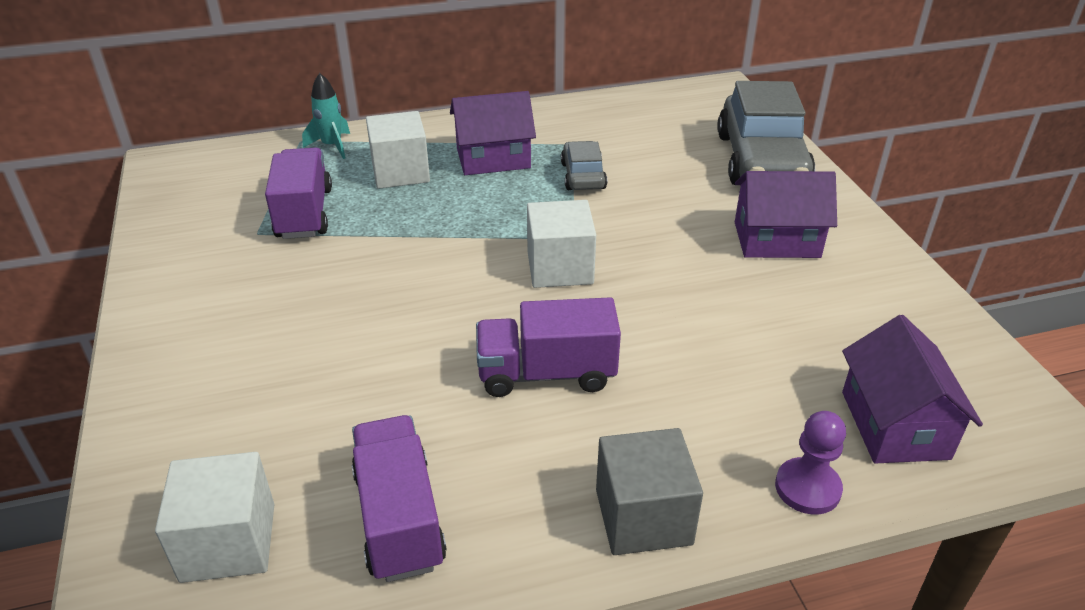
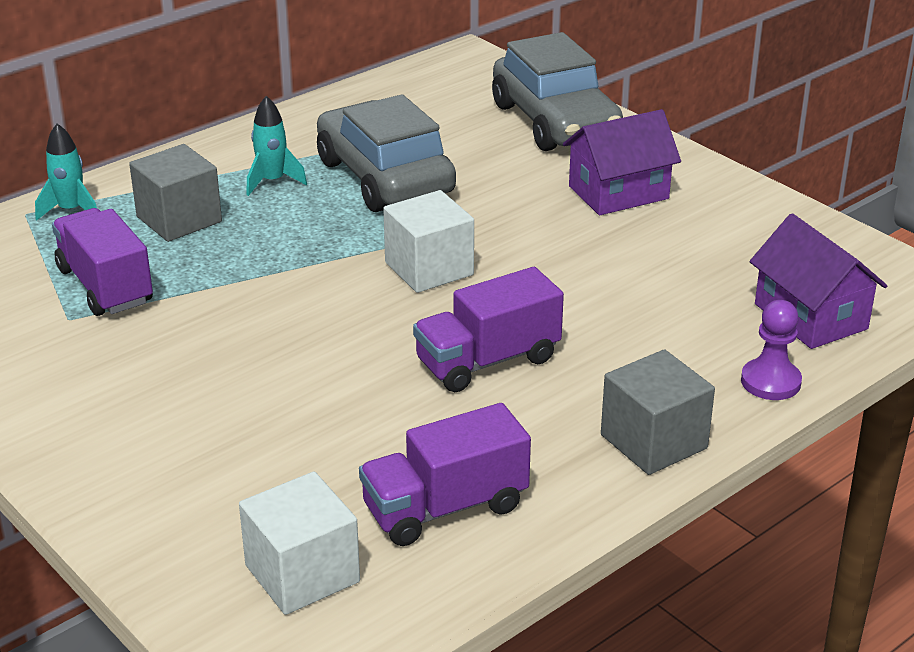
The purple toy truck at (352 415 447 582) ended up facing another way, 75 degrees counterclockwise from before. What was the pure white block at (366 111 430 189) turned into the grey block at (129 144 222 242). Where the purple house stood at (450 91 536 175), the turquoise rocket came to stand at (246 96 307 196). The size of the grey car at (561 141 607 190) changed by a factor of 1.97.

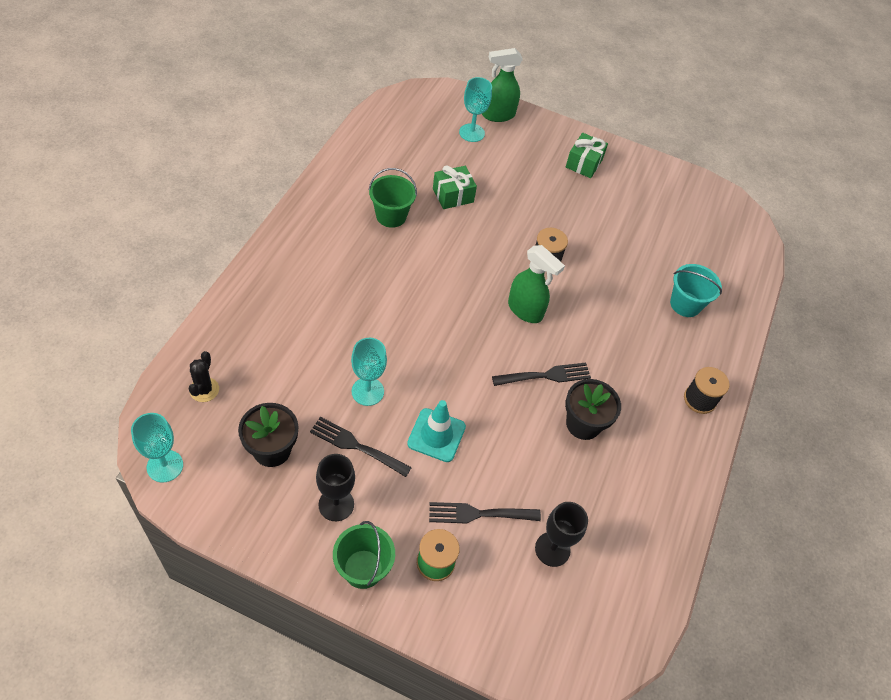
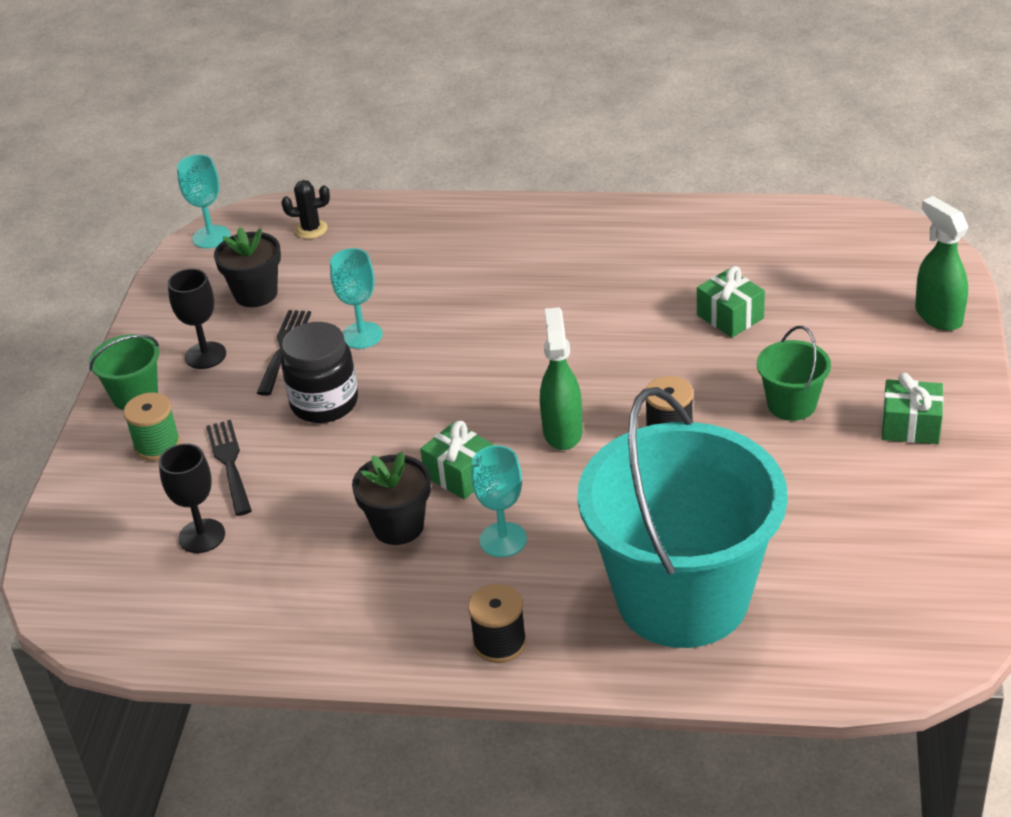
The emerald bucket ended up elsewhere, having gone from (369 168 417 228) to (757 326 831 421). Where the turquoise traffic cone stood at (407 400 466 462), the black preserve jar came to stand at (281 322 358 423). The turquoise wine glass ended up elsewhere, having gone from (459 77 492 142) to (471 445 527 557). Where the black dinner fork stood at (492 363 591 386), the emerald gift came to stand at (420 421 494 500). The emerald spray cleaner at (508 245 565 323) ended up facing another way, 150 degrees clockwise from before. The size of the turquoise bucket at (670 264 722 317) changed by a factor of 2.45.

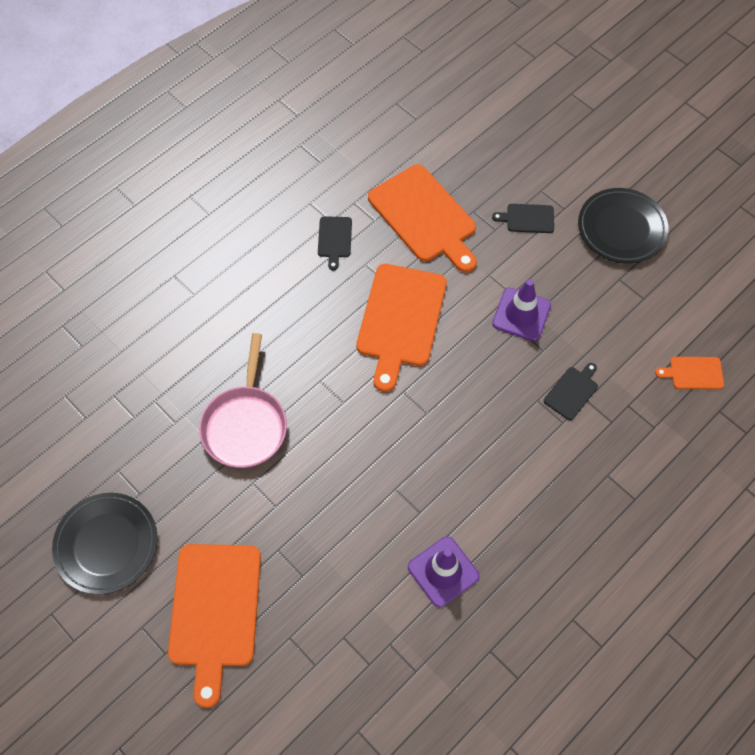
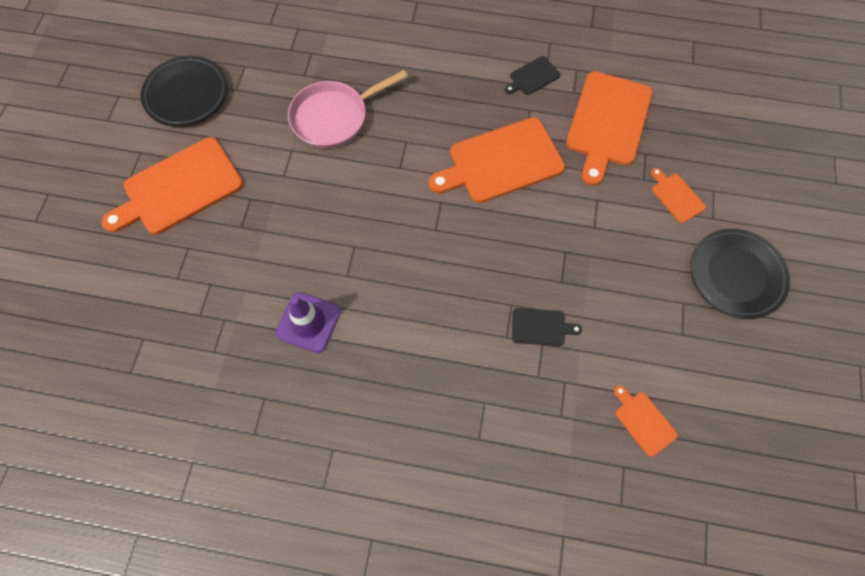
What was the black chopping board at (492 204 554 233) turned into the bright orange chopping board at (651 168 706 223). The second view lost the purple traffic cone at (492 279 551 341).

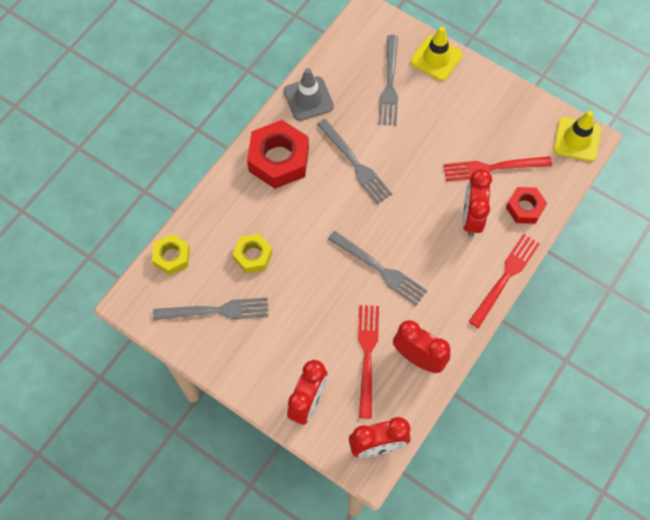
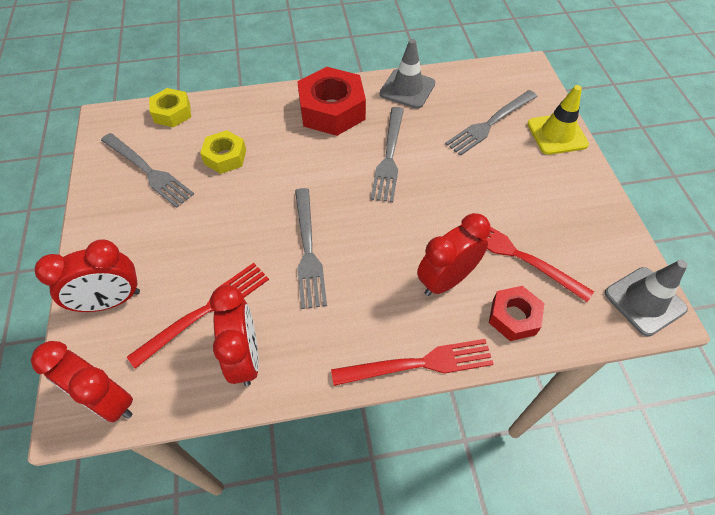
What was the bright yellow traffic cone at (553 110 601 162) turned into the grey traffic cone at (604 260 688 337).

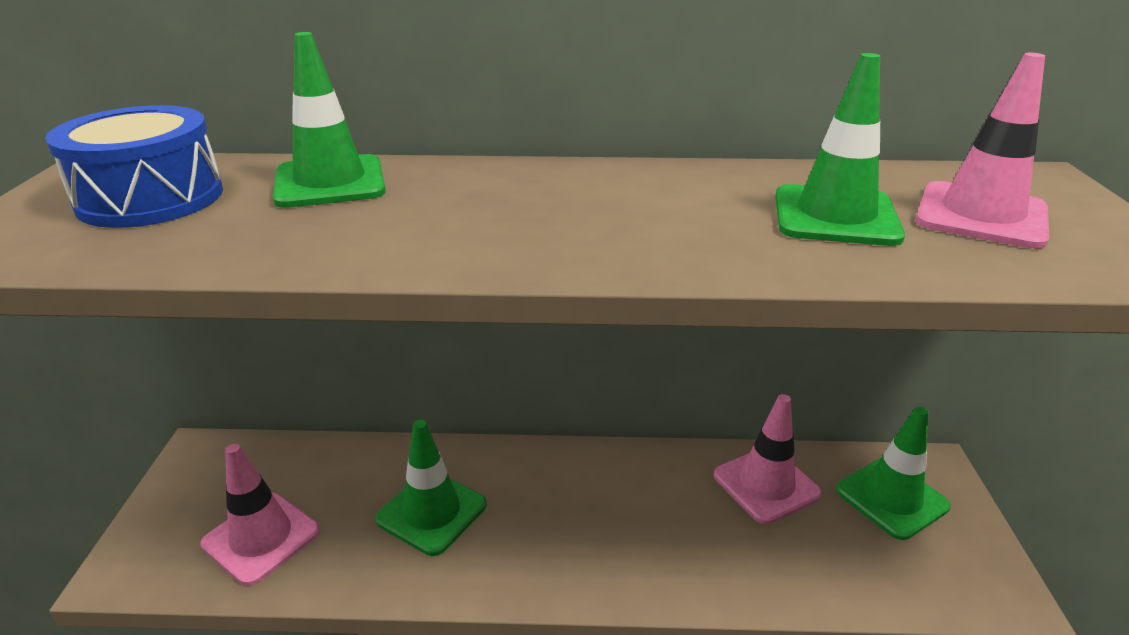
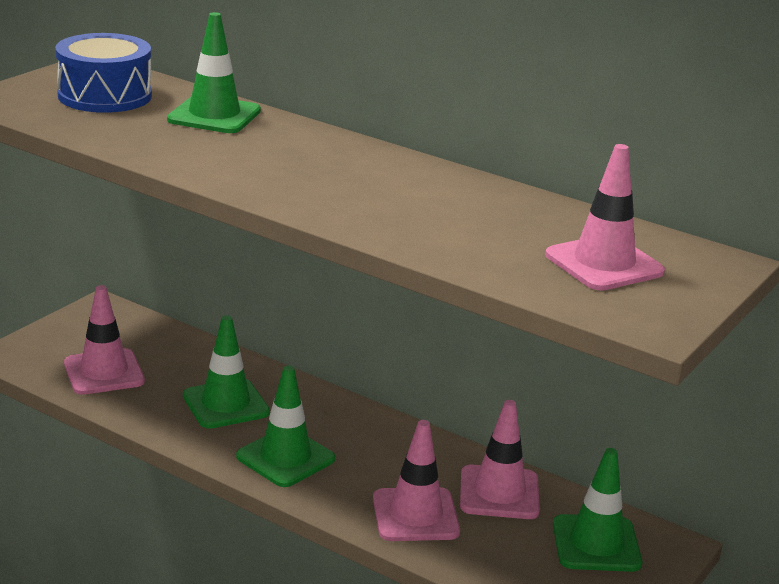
The emerald traffic cone ended up elsewhere, having gone from (775 53 905 246) to (236 365 335 487). The second view gained the pink traffic cone at (373 420 460 541).

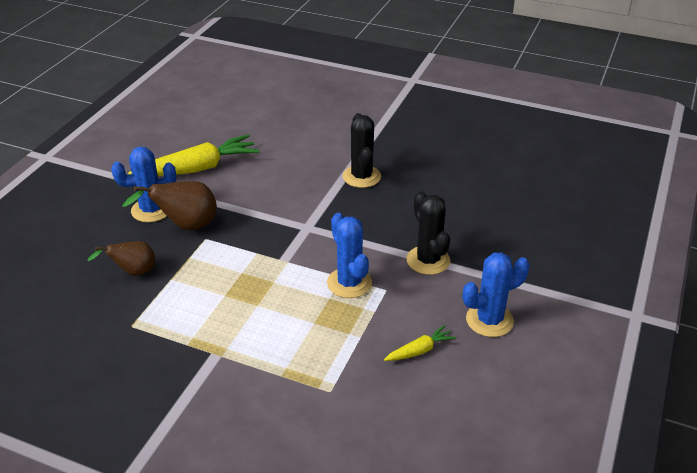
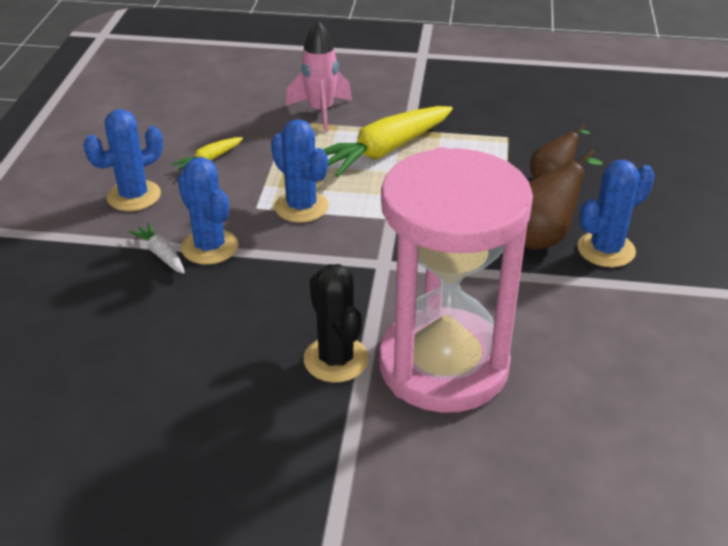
The bright yellow root vegetable ended up elsewhere, having gone from (128 135 259 176) to (323 106 453 177). What was the black prickly plant at (407 191 450 275) turned into the cobalt prickly plant at (178 157 239 264). The second view gained the pure white root vegetable at (129 223 185 274). The second view gained the pink rocket at (286 21 352 132). The second view gained the pink hourglass at (379 147 533 413).

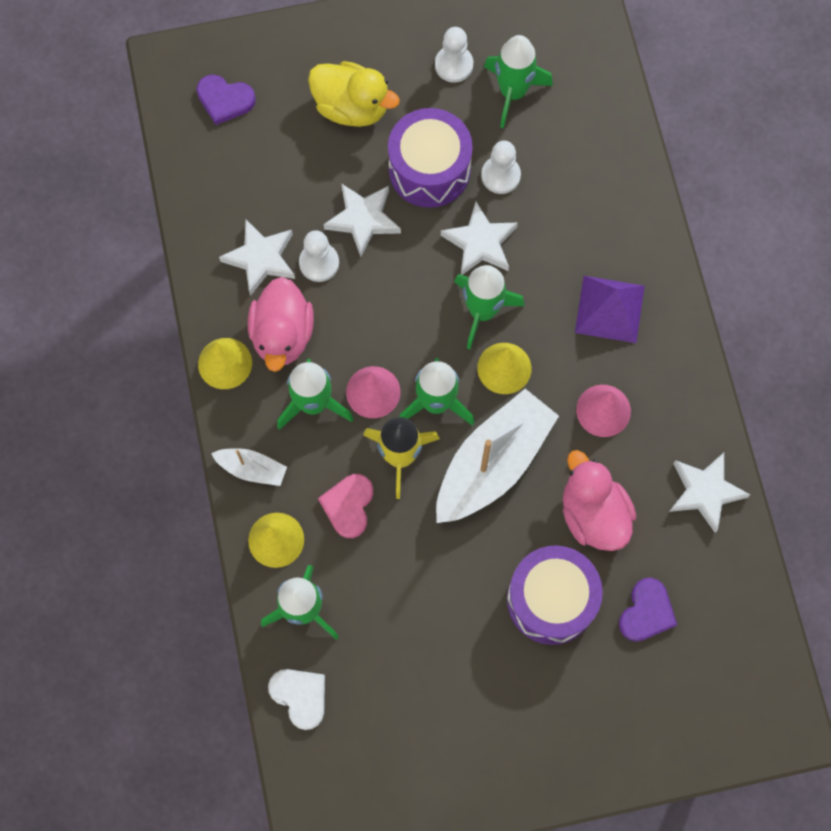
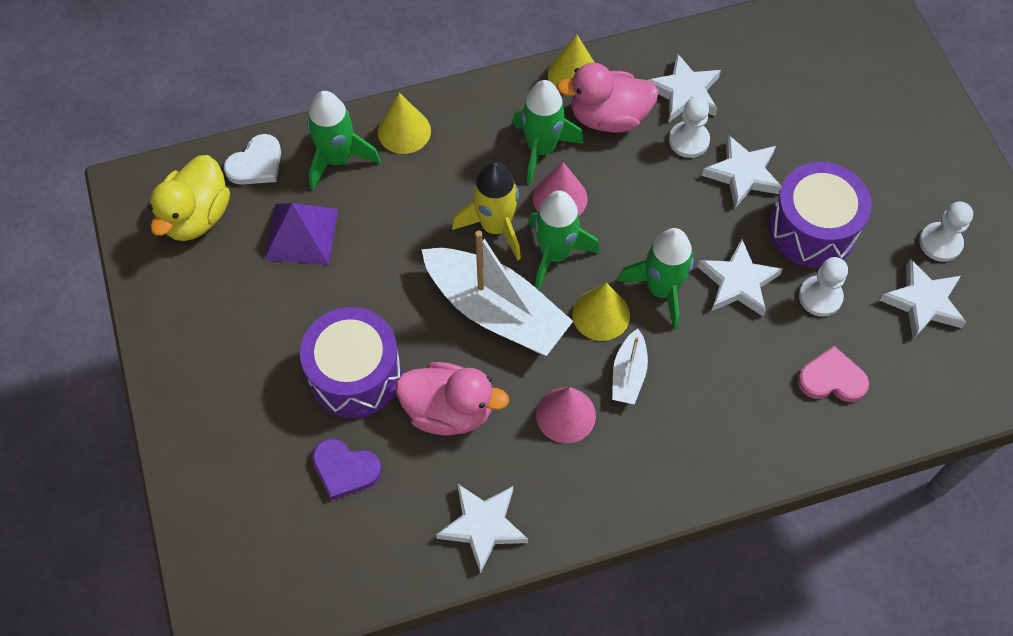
The second view lost the purple heart shape at (197 75 256 125). The pure white boat ended up elsewhere, having gone from (211 448 287 486) to (612 329 648 405). The bright yellow duck ended up elsewhere, having gone from (308 61 400 127) to (149 155 230 241). The pink heart shape ended up elsewhere, having gone from (318 474 373 538) to (798 346 869 402). Where the emerald rocket stood at (484 35 553 128), the pure white five-pointed star came to stand at (879 259 966 339). The pink duck at (563 450 636 551) ended up facing another way, 45 degrees clockwise from before. The purple pyramid ended up elsewhere, having gone from (575 276 645 343) to (264 203 338 265).

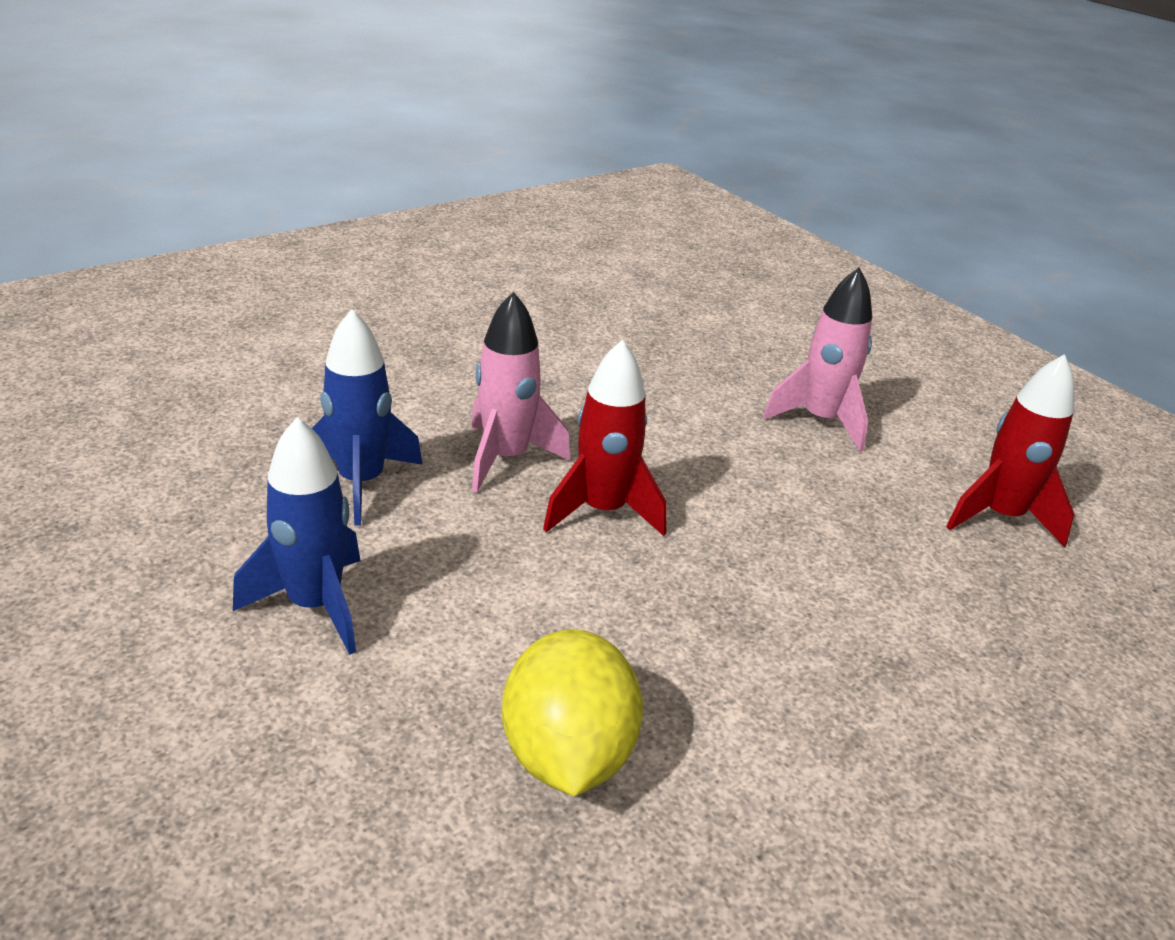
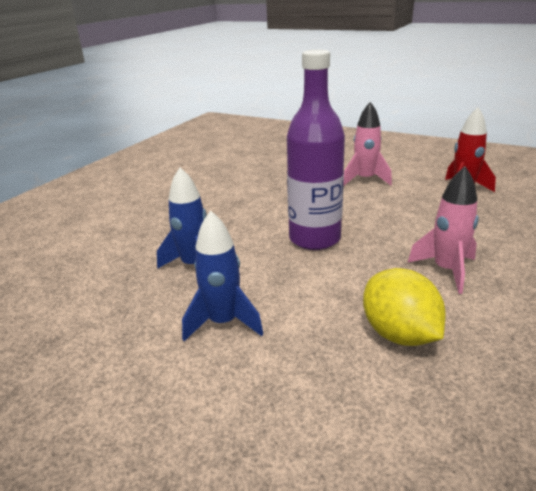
The pink rocket ended up elsewhere, having gone from (471 292 570 493) to (408 166 479 294). Where the red rocket stood at (543 340 667 536), the purple drink bottle came to stand at (287 50 345 250).

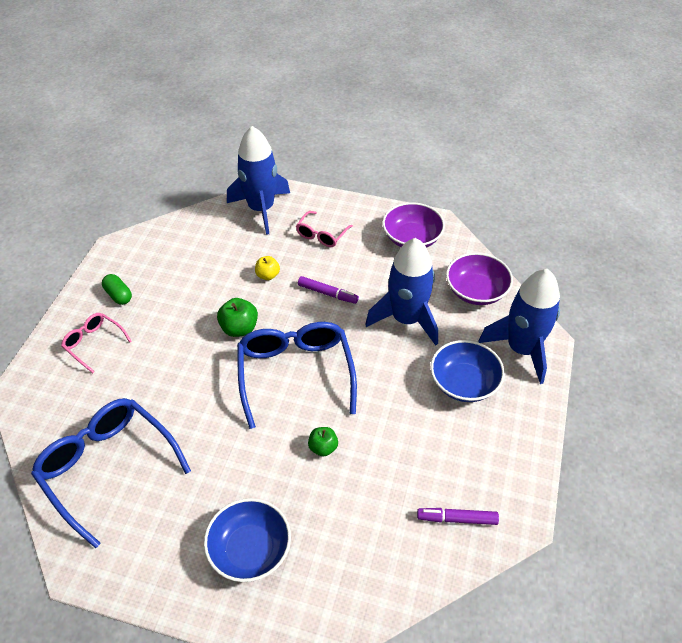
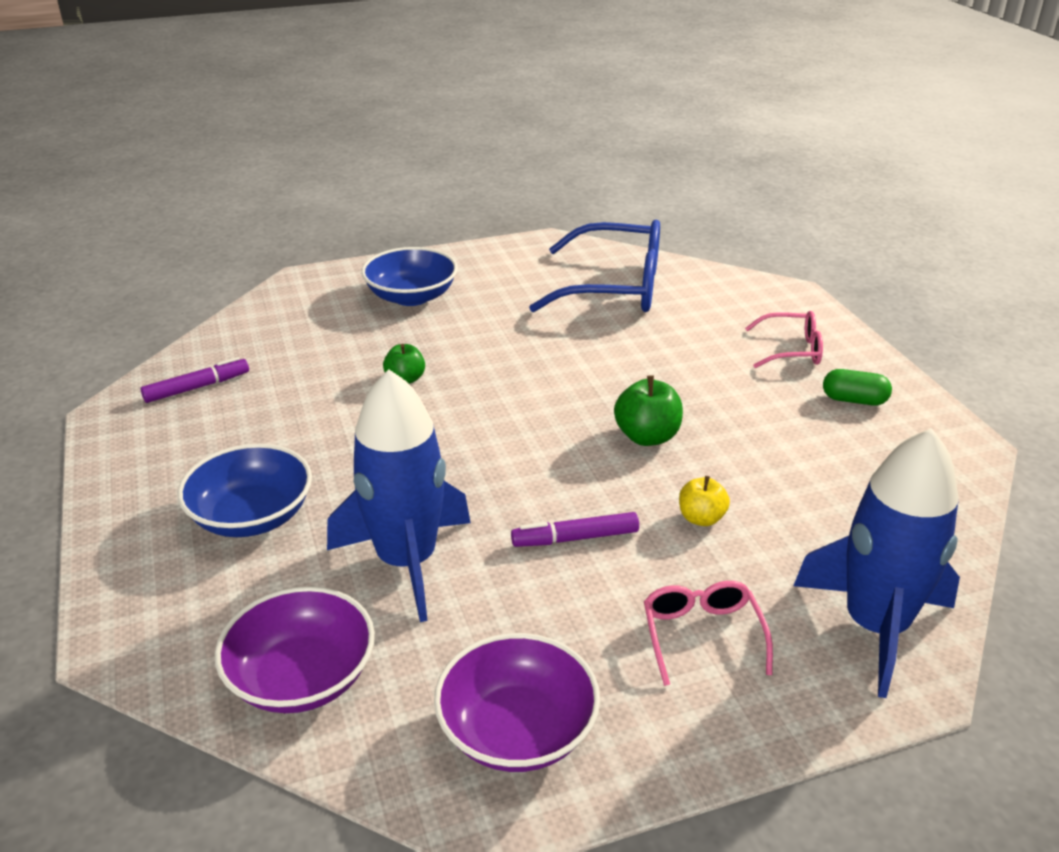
The second view lost the cobalt eyeglasses at (237 322 357 429). The second view lost the cobalt rocket at (478 269 560 384).

